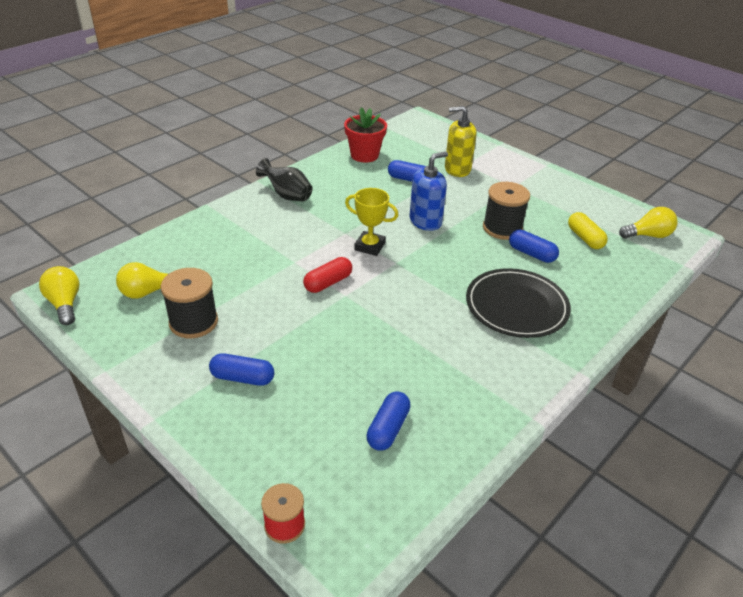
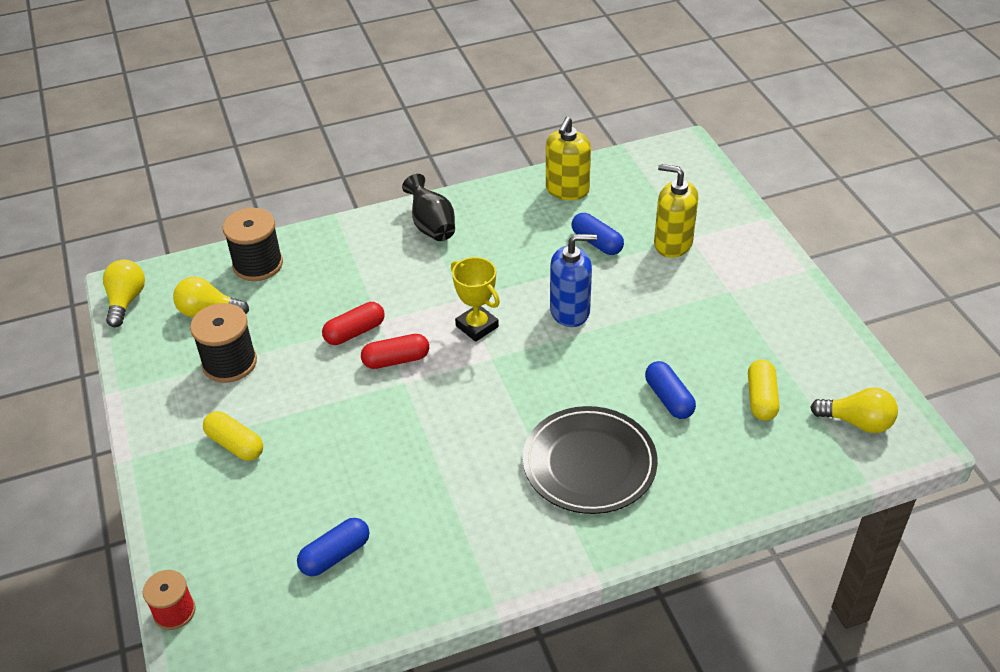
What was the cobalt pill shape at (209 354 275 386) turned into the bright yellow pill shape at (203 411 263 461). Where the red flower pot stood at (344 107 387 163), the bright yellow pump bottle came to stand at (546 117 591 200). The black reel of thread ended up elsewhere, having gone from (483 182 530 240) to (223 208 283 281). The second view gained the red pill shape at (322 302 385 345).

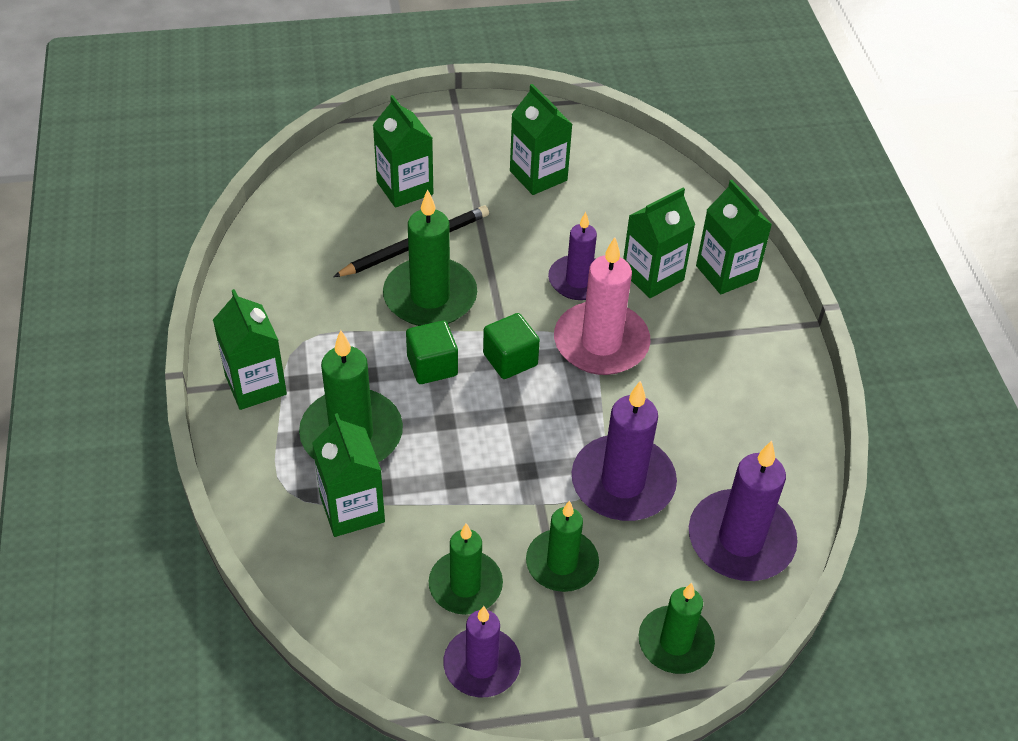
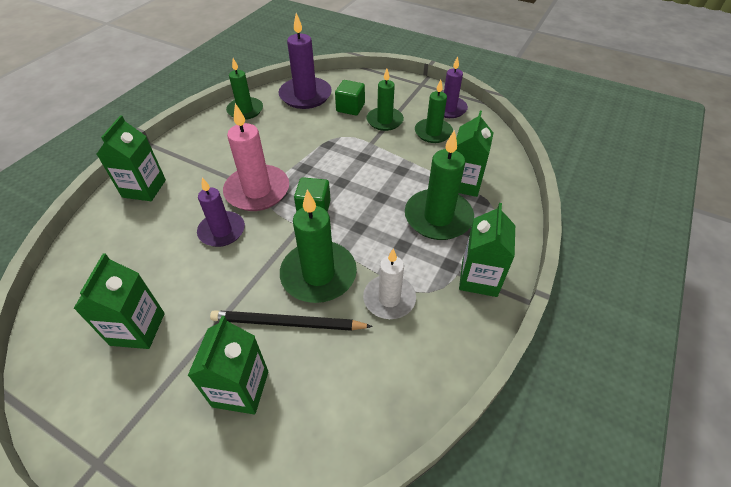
The emerald block ended up elsewhere, having gone from (406 321 458 384) to (335 80 365 115). The second view lost the purple wax candle at (572 381 677 521). The second view lost the emerald milk carton at (623 188 695 298). The emerald wax candle ended up elsewhere, having gone from (639 583 715 674) to (226 58 263 120). The second view gained the pure white wax candle at (363 248 416 319).

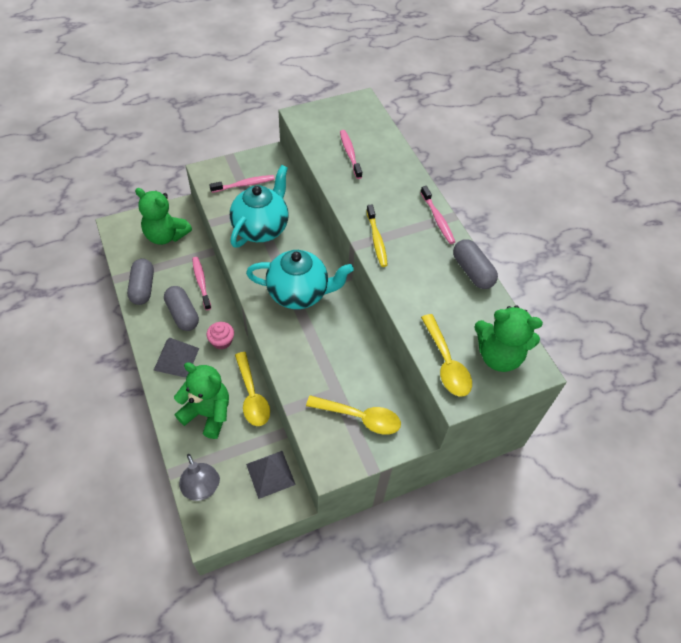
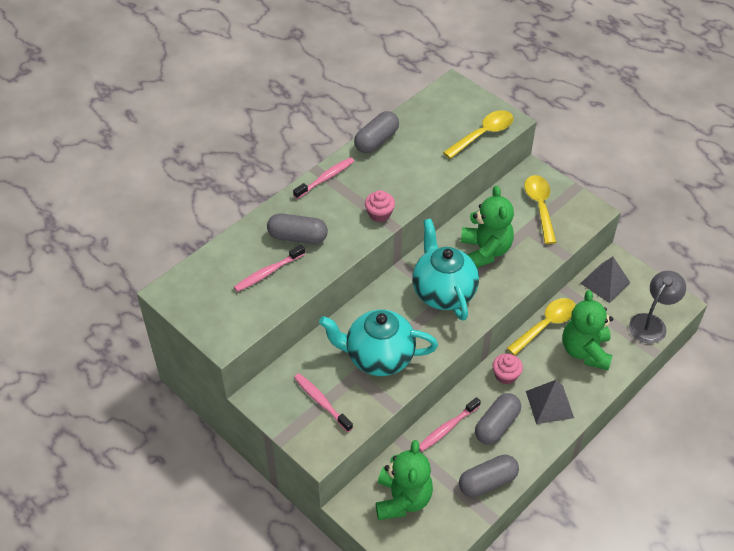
Where the bright yellow tooth brush stood at (366 204 388 267), the pink fairy cake came to stand at (365 190 395 222). The emerald stuffed bear ended up elsewhere, having gone from (474 305 543 372) to (461 186 514 268). The second view gained the grey pill shape at (267 213 328 244).

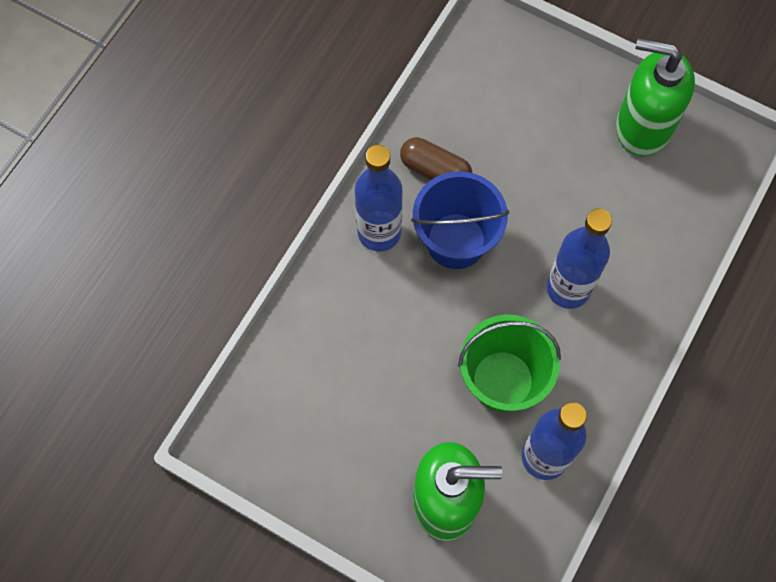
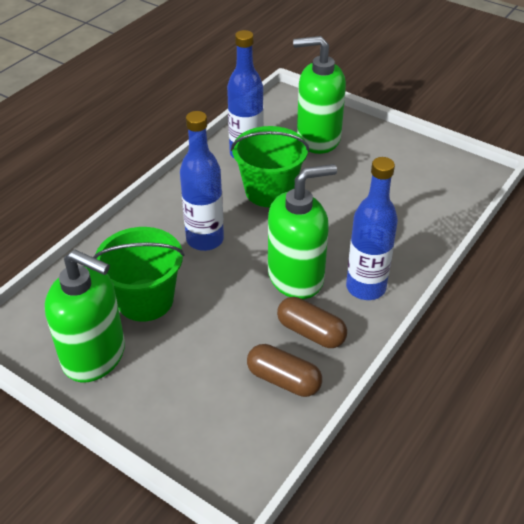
Where the cobalt bucket stood at (411 171 509 269), the emerald pump bottle came to stand at (268 164 337 299). The second view gained the emerald bucket at (93 227 184 322). The second view gained the dark brown pill shape at (247 344 322 397).

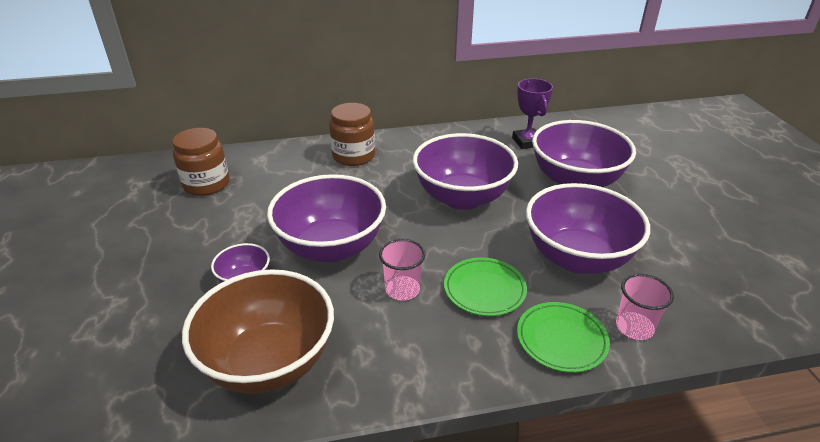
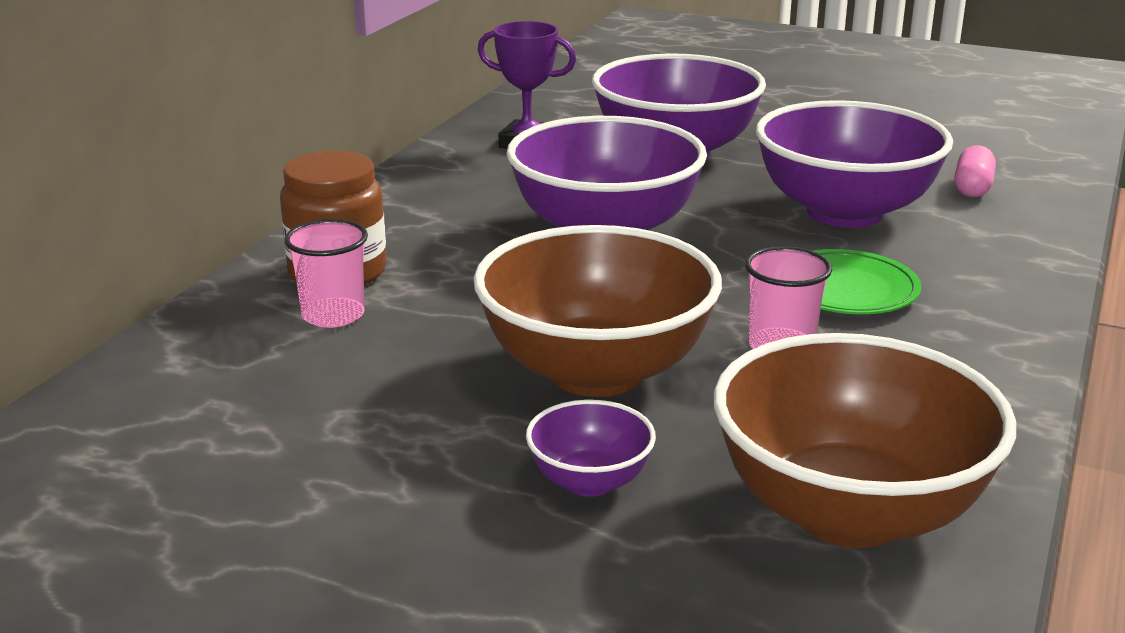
The second view lost the dark brown preserve jar at (173 128 229 196). What was the purple bowl at (267 174 386 262) turned into the dark brown bowl at (474 225 722 397). The second view lost the emerald plate at (517 302 610 373). The pink cup ended up elsewhere, having gone from (616 274 674 340) to (284 219 368 328). The second view gained the pink pill shape at (954 145 996 197).

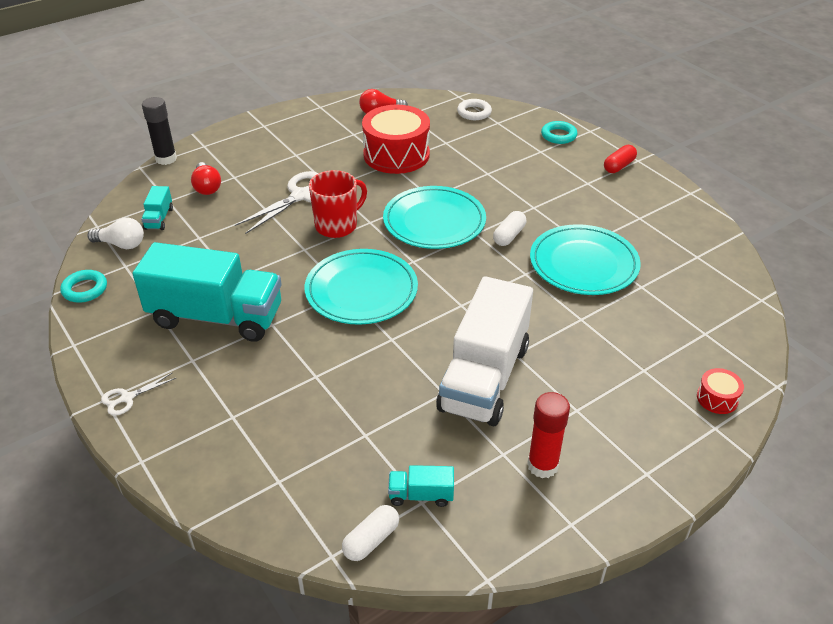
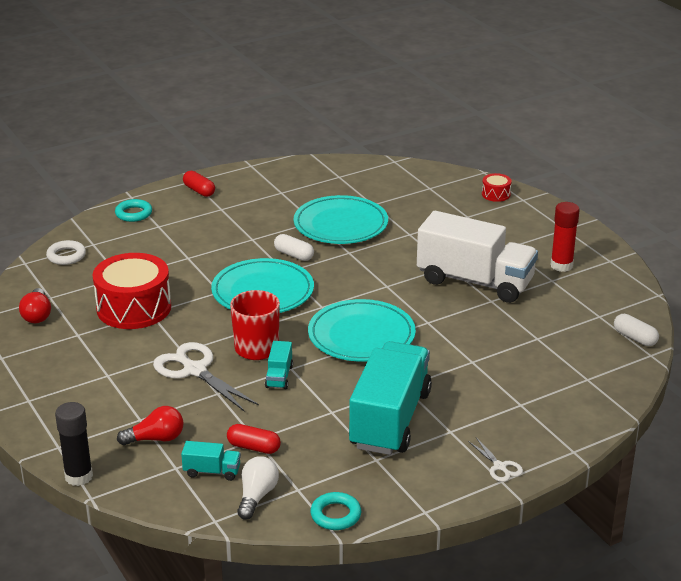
The turquoise toy truck ended up elsewhere, having gone from (388 465 454 507) to (265 341 293 389). The second view gained the red pill shape at (227 424 281 454).

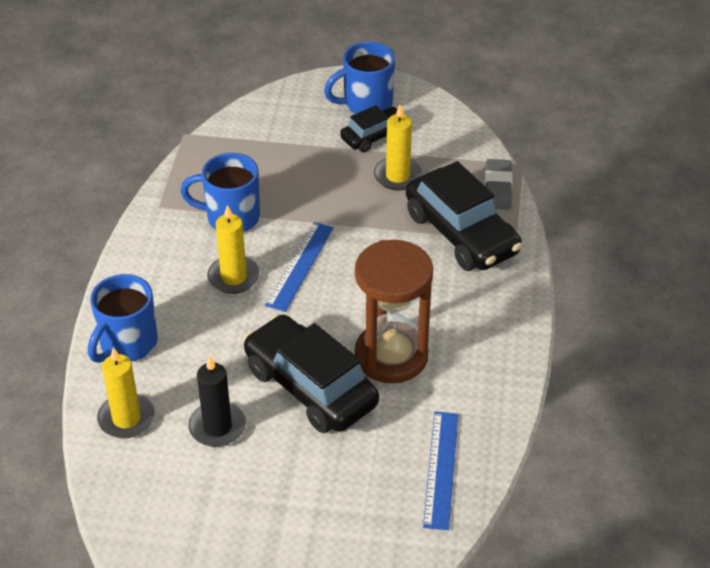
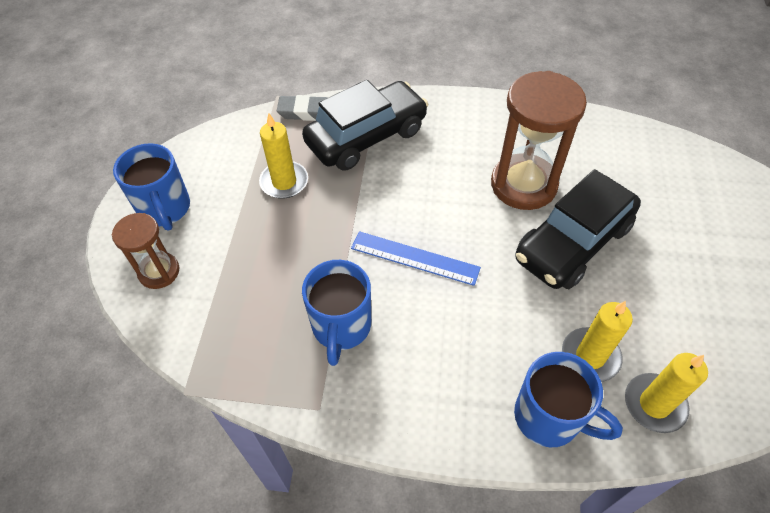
The second view lost the black wax candle at (188 356 246 447). The bright yellow wax candle ended up elsewhere, having gone from (207 205 260 294) to (562 301 633 382). The second view lost the black car at (340 105 398 152). The second view lost the cobalt straightedge at (423 412 459 530). The second view gained the dark brown hourglass at (112 213 179 289).

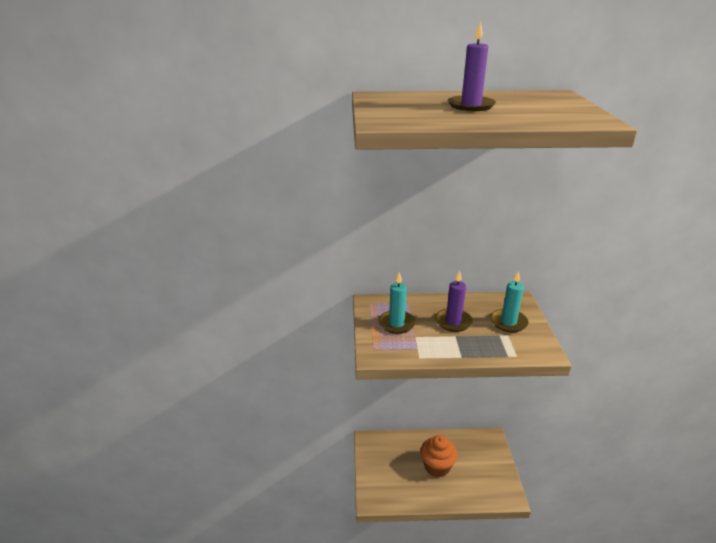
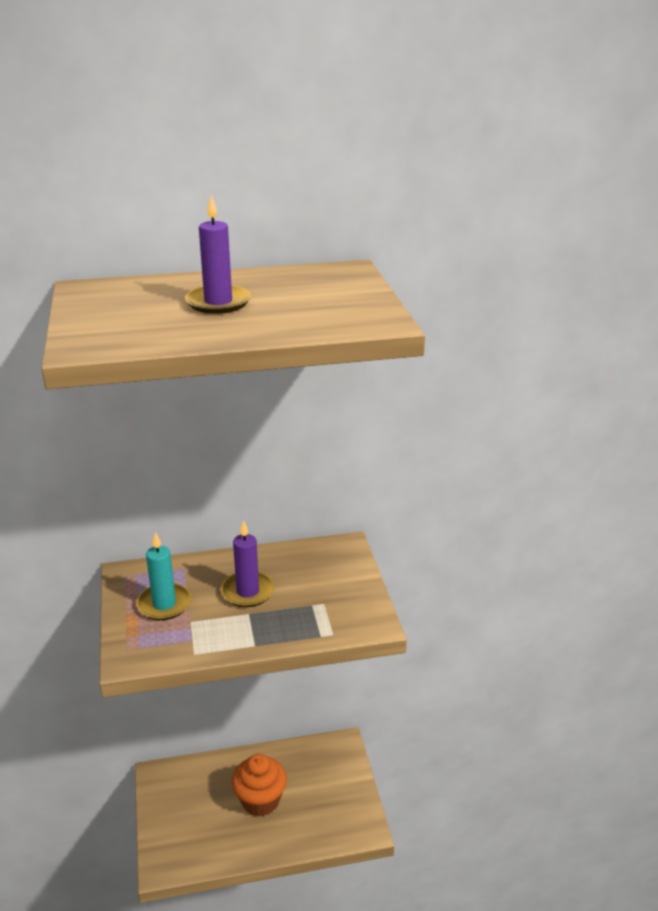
The second view lost the turquoise wax candle at (490 271 529 332).

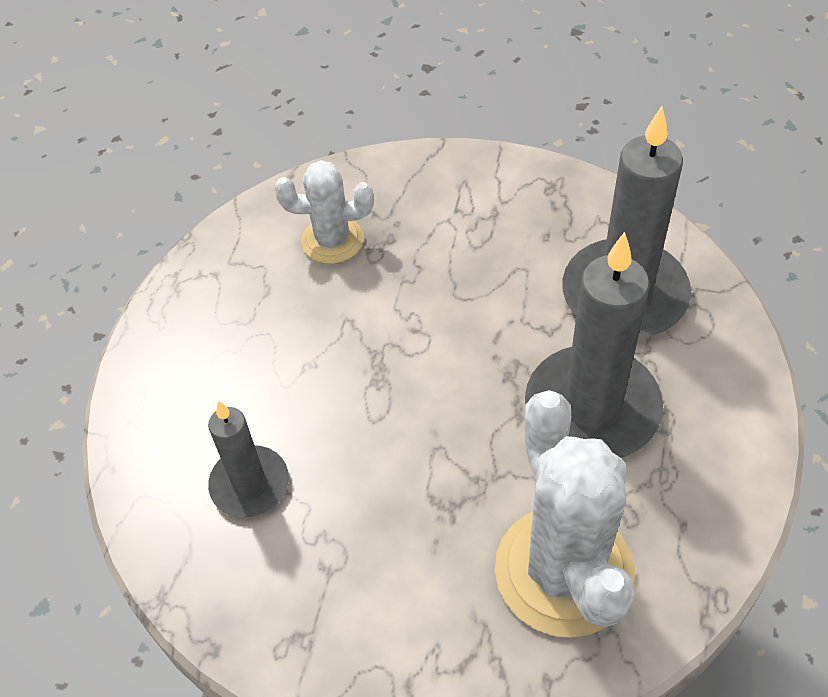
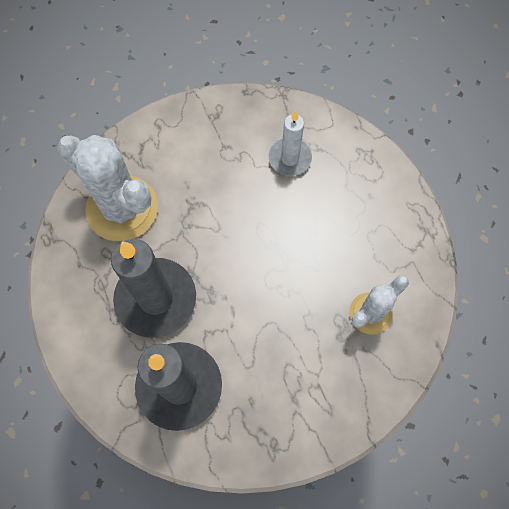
What was the grey wax candle at (208 401 289 518) turned into the pure white wax candle at (269 110 312 176).

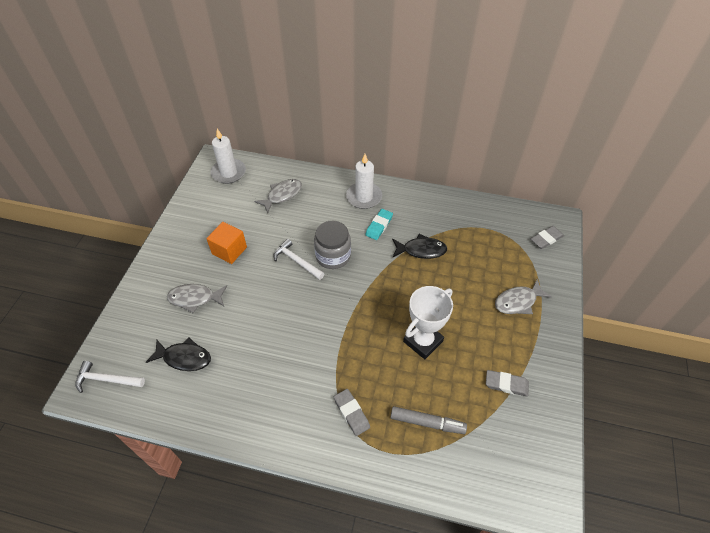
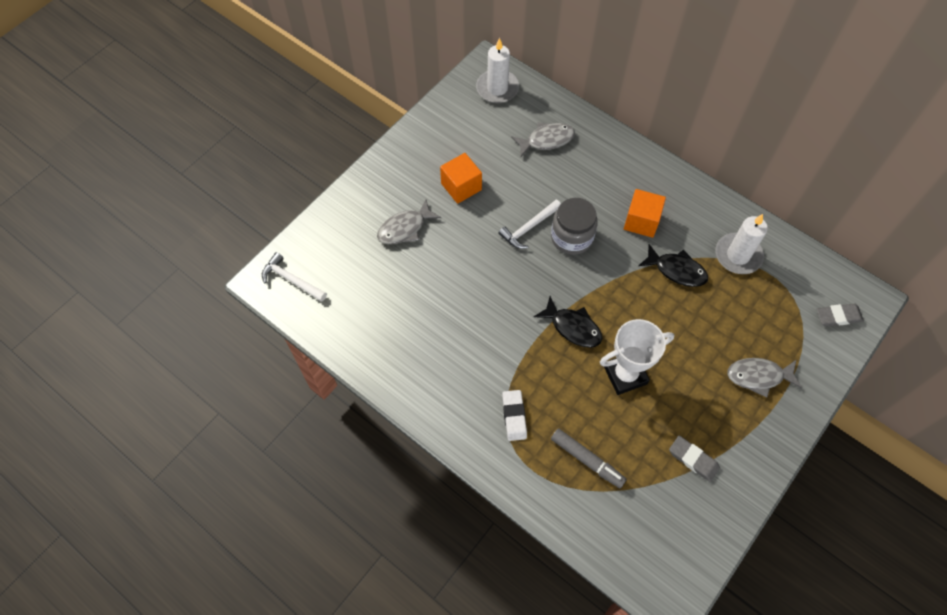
The black fish figure ended up elsewhere, having gone from (146 337 211 371) to (534 296 602 348). The grey fish figure at (167 284 227 313) ended up facing another way, 60 degrees counterclockwise from before. The pure white hammer at (273 239 324 280) ended up facing another way, 105 degrees counterclockwise from before. What was the grey pencil eraser at (334 389 370 436) turned into the pure white pencil eraser at (502 390 527 441). The pure white wax candle ended up elsewhere, having gone from (346 154 382 209) to (716 214 768 274). Where the turquoise pencil eraser stood at (365 209 393 240), the bright orange block came to stand at (624 189 666 238).

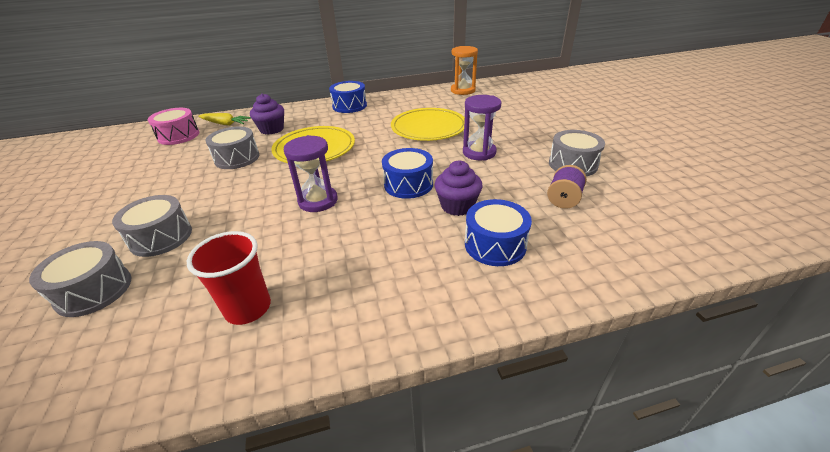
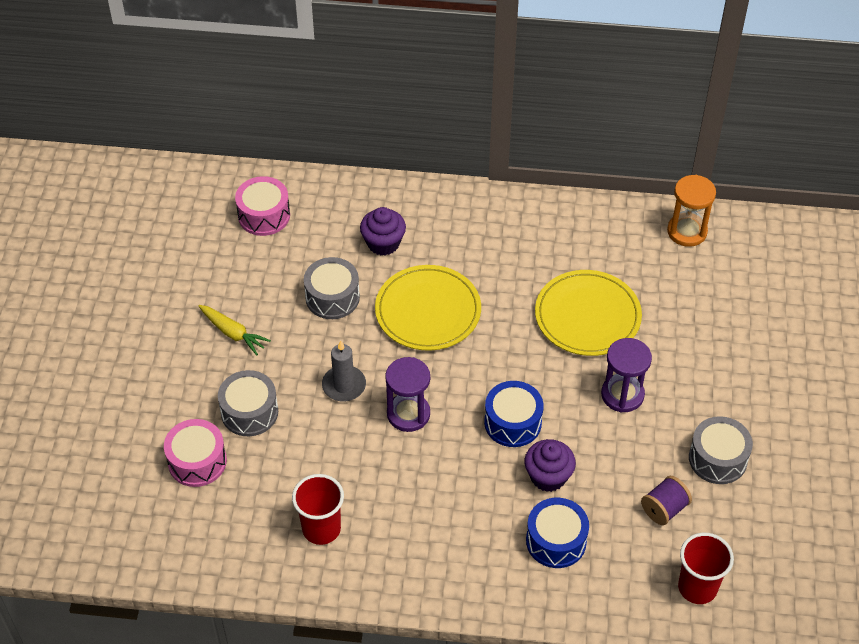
What was the grey snare drum at (29 241 131 317) turned into the pink snare drum at (164 419 227 487). The bright yellow root vegetable ended up elsewhere, having gone from (198 113 252 125) to (199 305 271 355). The second view lost the cobalt snare drum at (329 81 367 113). The second view gained the grey wax candle at (322 340 366 401). The second view gained the red cup at (678 533 734 604).

